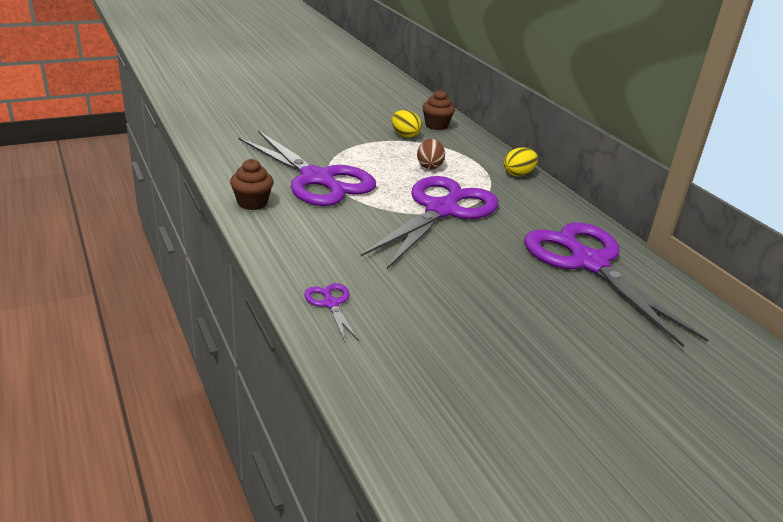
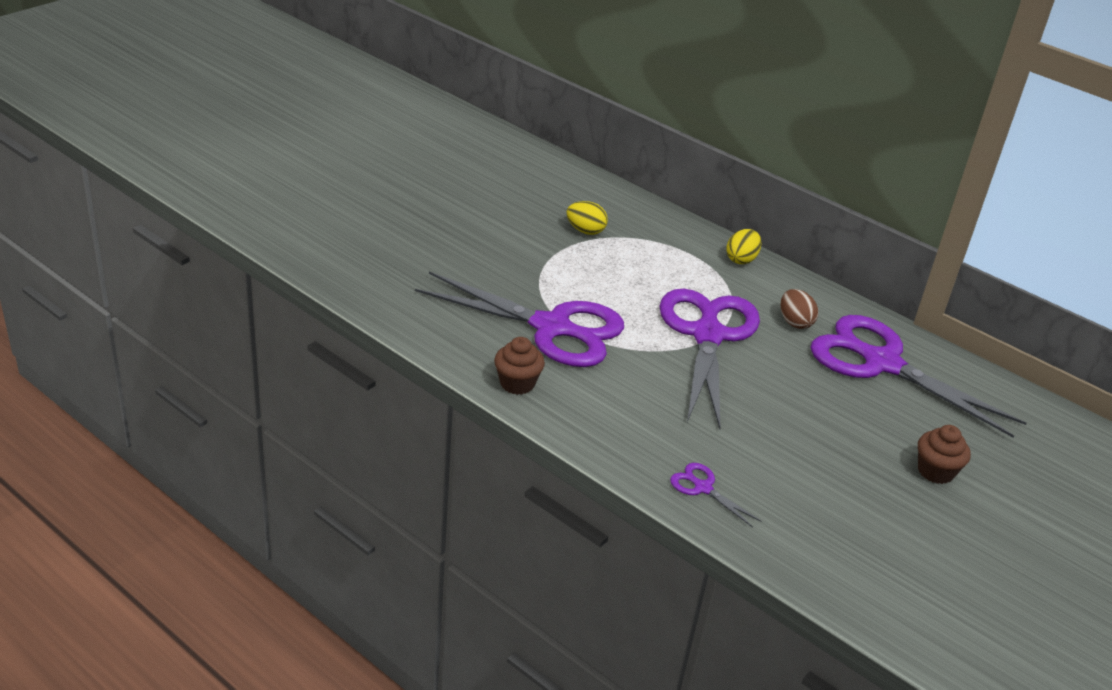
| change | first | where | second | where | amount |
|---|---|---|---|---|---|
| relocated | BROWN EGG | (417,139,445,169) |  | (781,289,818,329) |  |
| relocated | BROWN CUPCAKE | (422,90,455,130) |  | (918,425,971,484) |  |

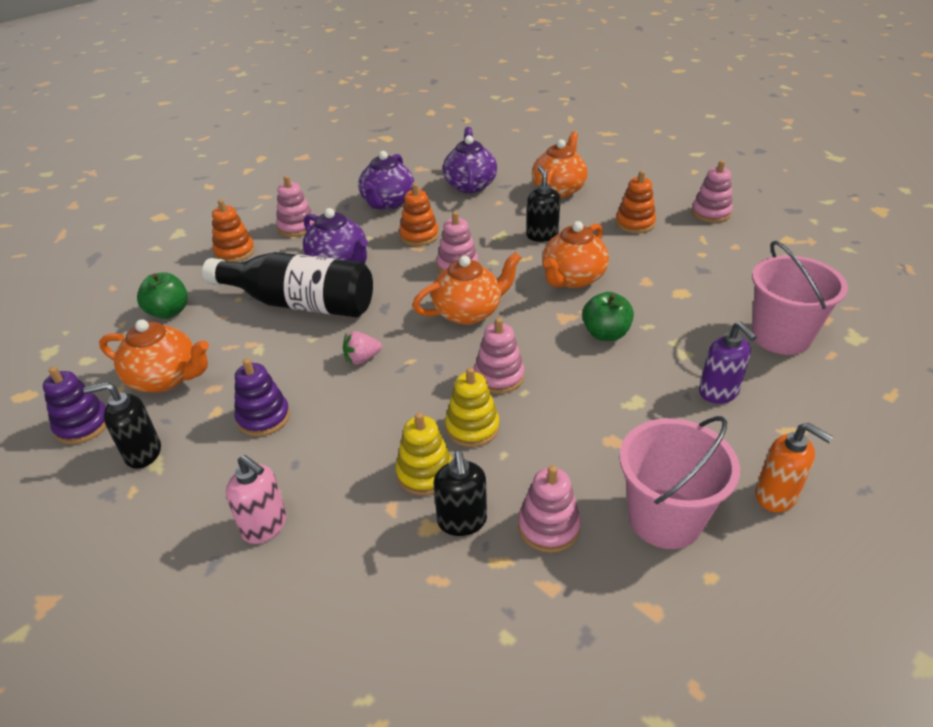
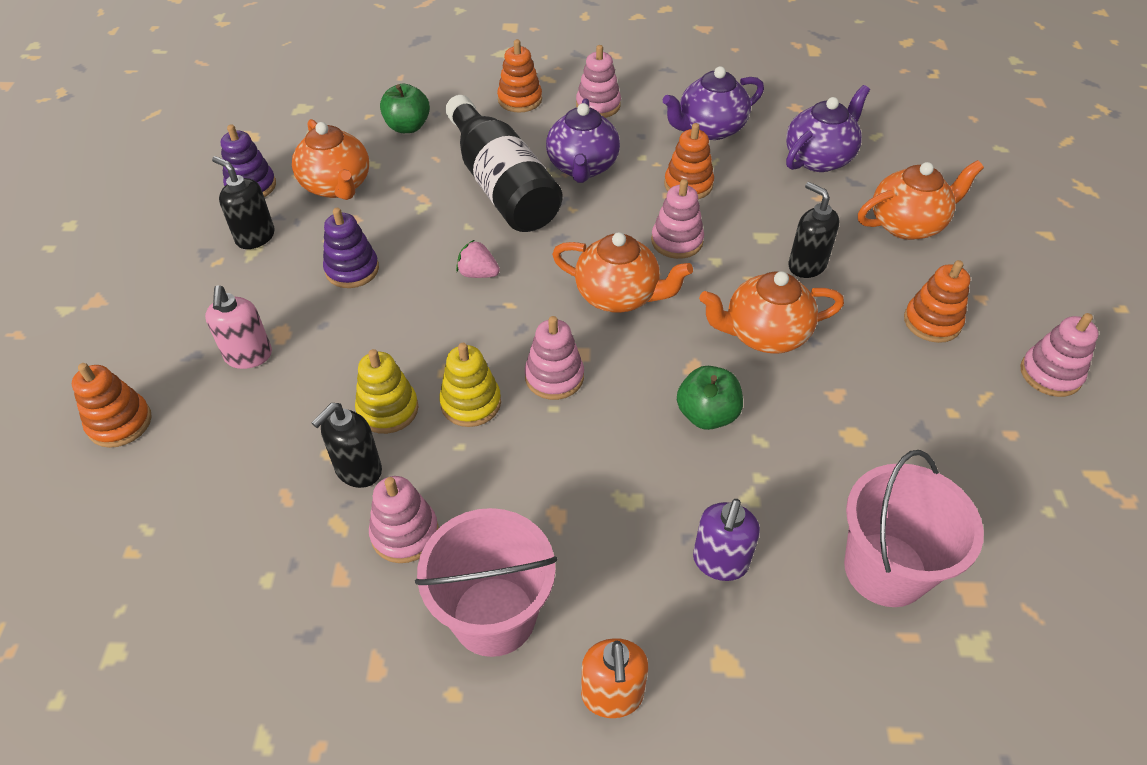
| change | first | where | second | where | amount |
|---|---|---|---|---|---|
| appeared |  |  | ORANGE STACKING TOY | (72,363,152,448) |  |
| spun | BLACK SOAP DISPENSER | (526,166,560,242) |  | (788,182,839,278) | 75 degrees counterclockwise |

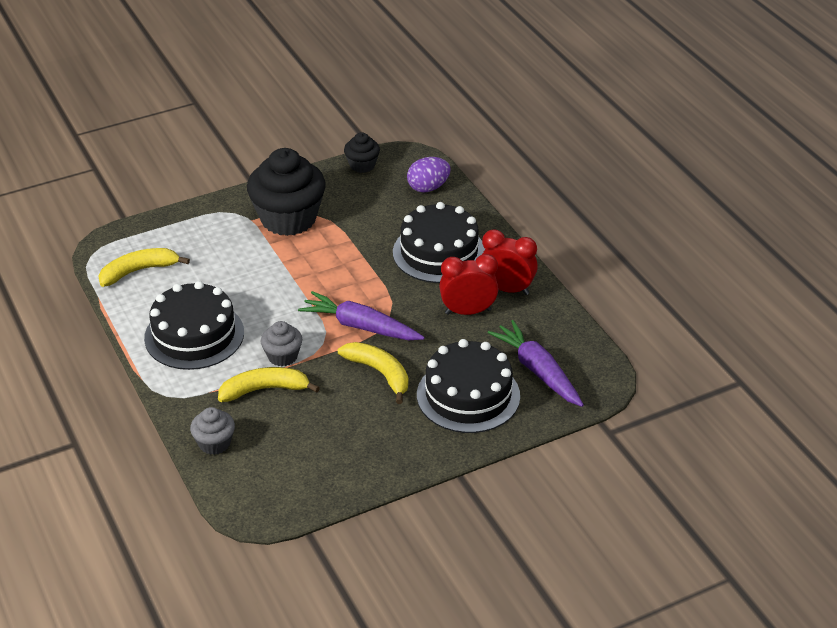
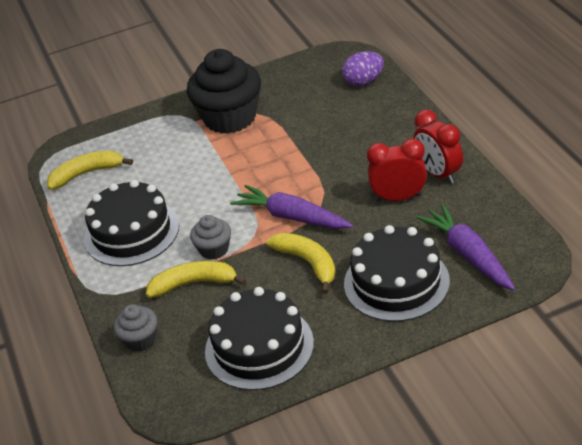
| change | first | where | second | where | amount |
|---|---|---|---|---|---|
| relocated | BLACK CAKE | (393,202,485,283) |  | (205,287,314,390) |  |
| spun | RED CLOCK | (482,229,538,295) |  | (413,110,463,184) | 150 degrees counterclockwise |
| missing | BLACK CUPCAKE | (344,132,380,173) |  |  |  |

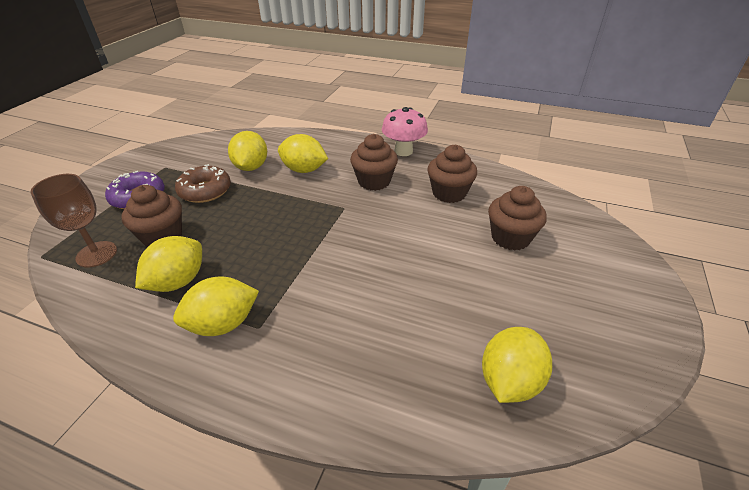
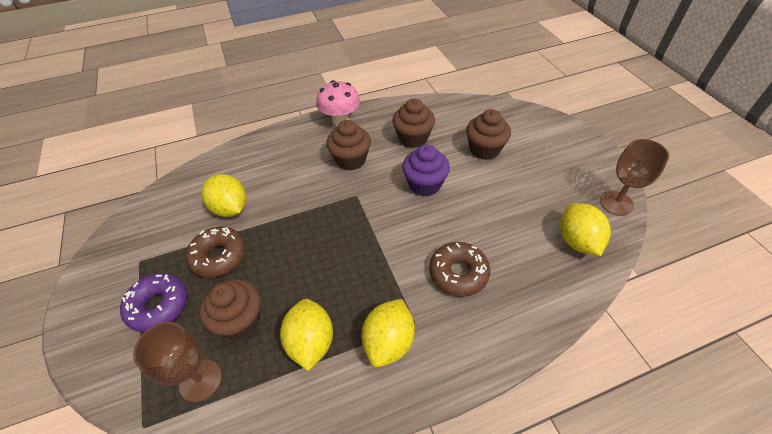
| change | first | where | second | where | amount |
|---|---|---|---|---|---|
| appeared |  |  | PURPLE CUPCAKE | (402,144,450,196) |  |
| appeared |  |  | BROWN DONUT | (429,242,490,297) |  |
| appeared |  |  | BROWN GOBLET | (600,139,669,216) |  |
| missing | YELLOW LEMON | (278,134,328,173) |  |  |  |

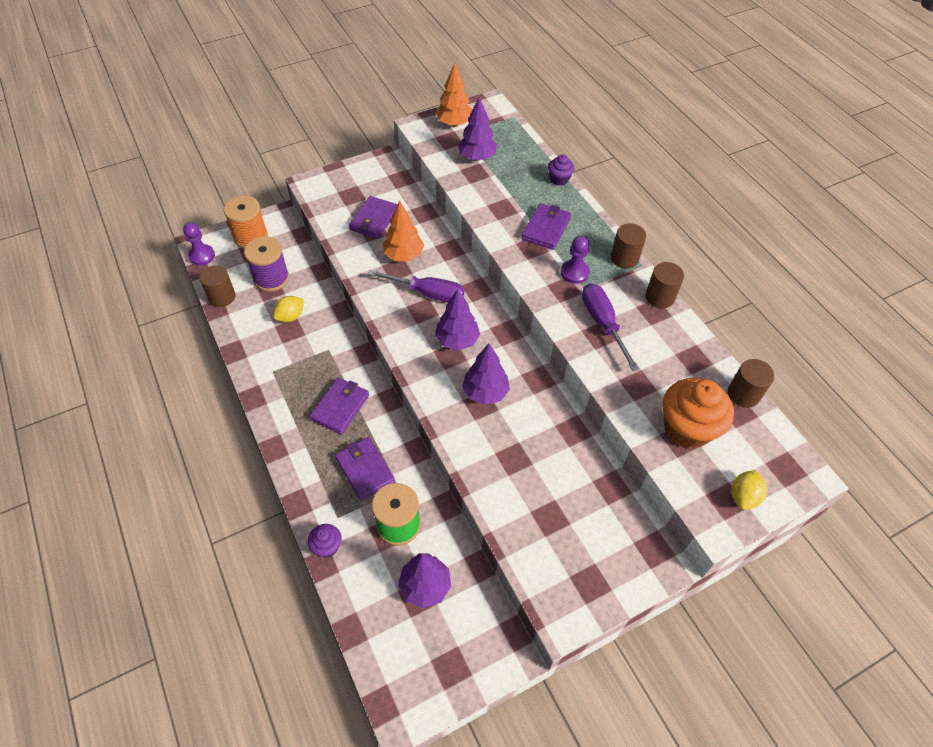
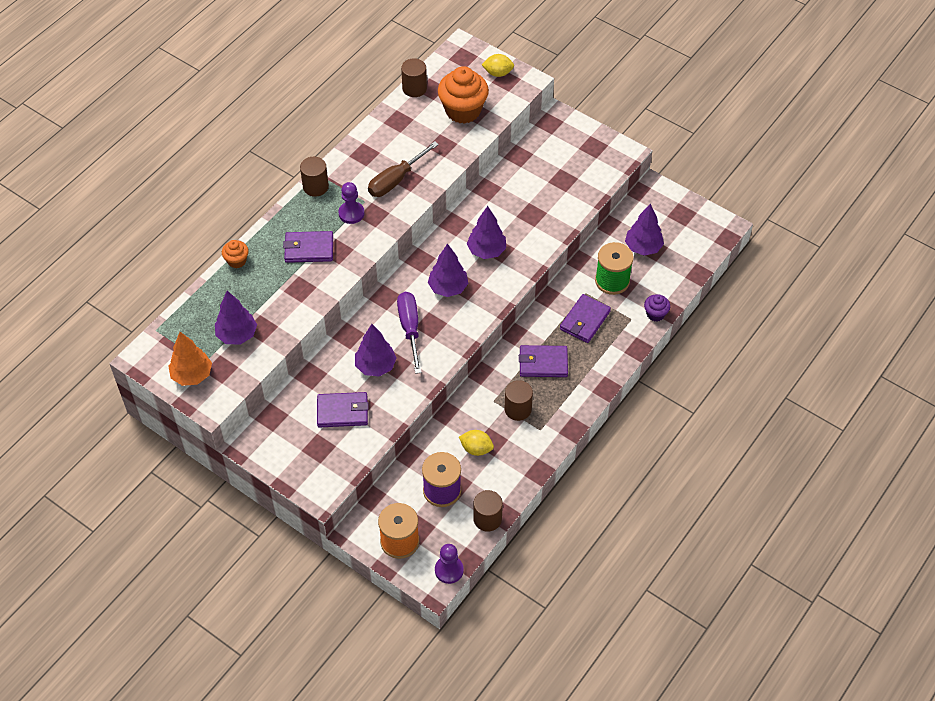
| change | first | where | second | where | amount |
|---|---|---|---|---|---|
| colour | PURPLE CUPCAKE | (548,154,574,186) | ORANGE CUPCAKE | (222,240,249,268) |  |
| colour | ORANGE TREE | (383,200,424,261) | PURPLE TREE | (355,324,396,377) |  |
| colour | PURPLE SCREWDRIVER | (582,284,639,371) | BROWN SCREWDRIVER | (368,141,439,197) |  |
| relocated | BROWN CYLINDER | (646,262,684,308) |  | (505,380,533,421) |  |

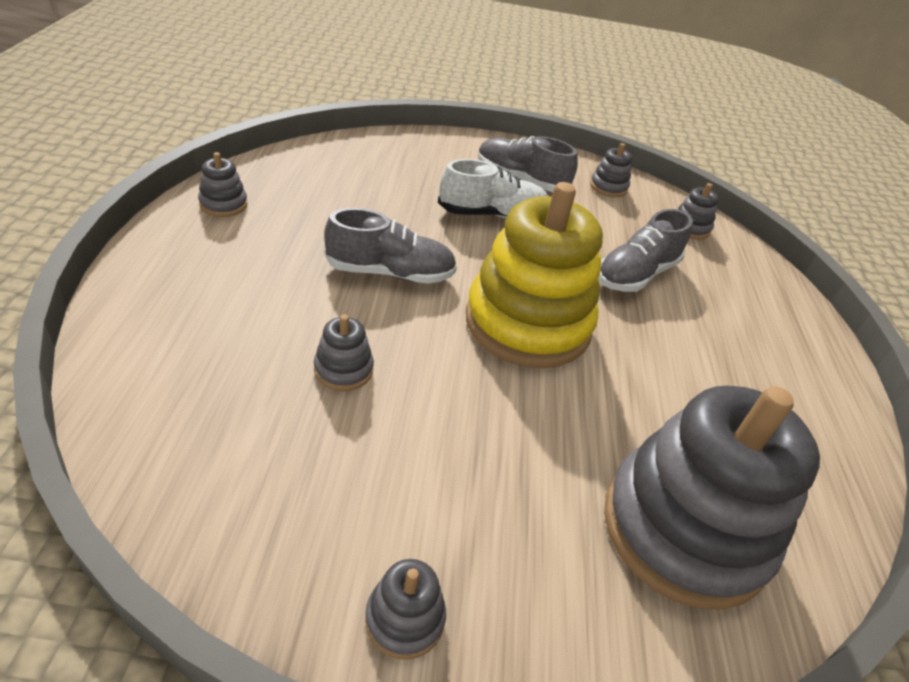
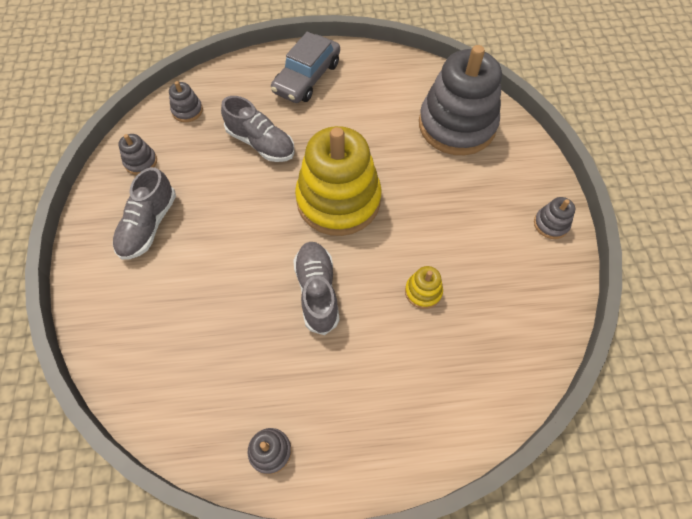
| change | first | where | second | where | amount |
|---|---|---|---|---|---|
| appeared |  |  | GREY CAR | (271,32,340,103) |  |
| colour | GREY STACKING TOY | (314,315,374,391) | YELLOW STACKING TOY | (405,266,443,309) |  |
| missing | WHITE SHOE | (438,159,548,219) |  |  |  |

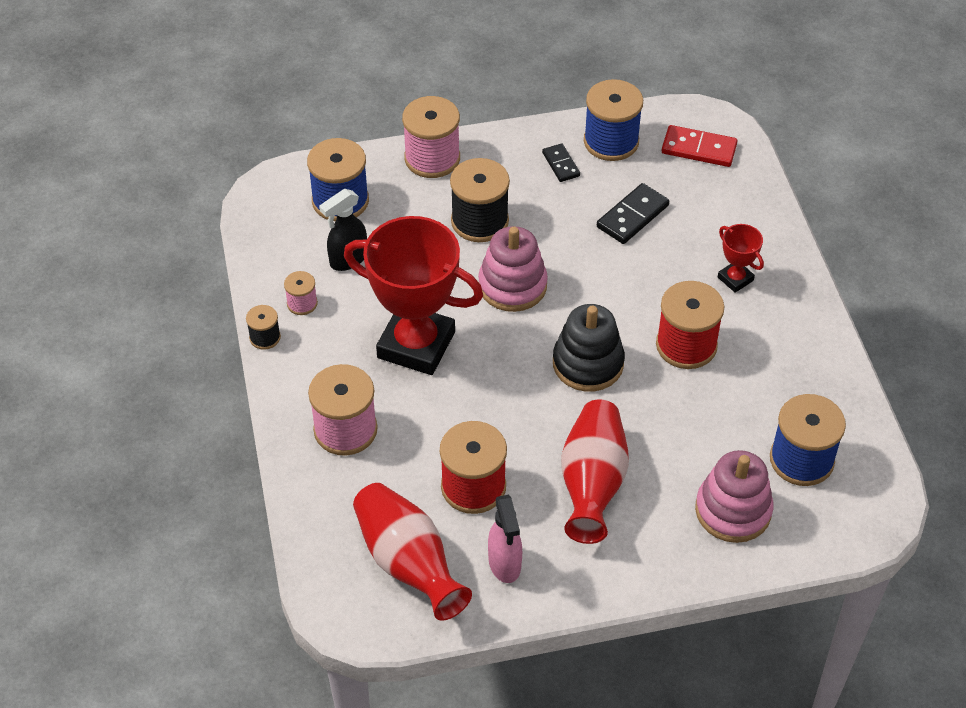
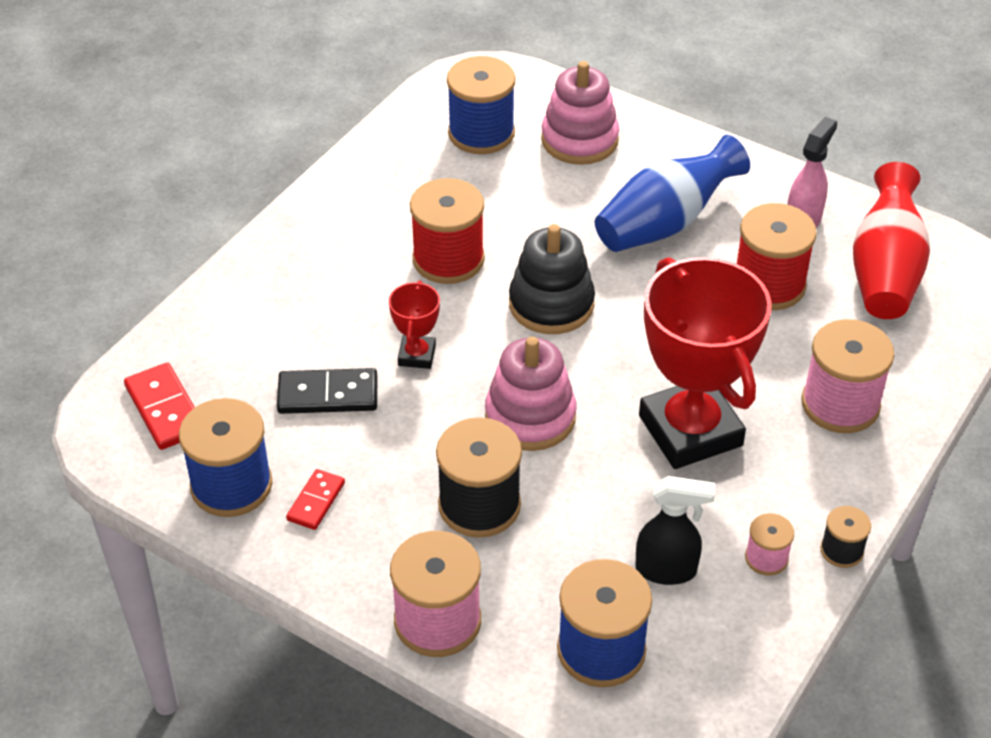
| change | first | where | second | where | amount |
|---|---|---|---|---|---|
| colour | BLACK DOMINO | (542,143,580,182) | RED DOMINO | (286,469,345,530) |  |
| relocated | RED TROPHY | (718,224,764,293) |  | (389,281,440,369) |  |
| colour | RED VASE | (561,399,629,544) | BLUE VASE | (595,135,750,252) |  |

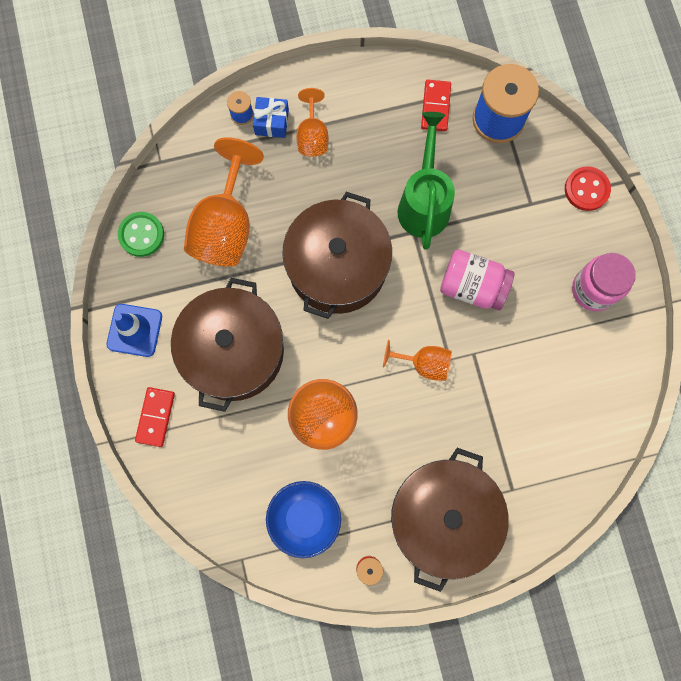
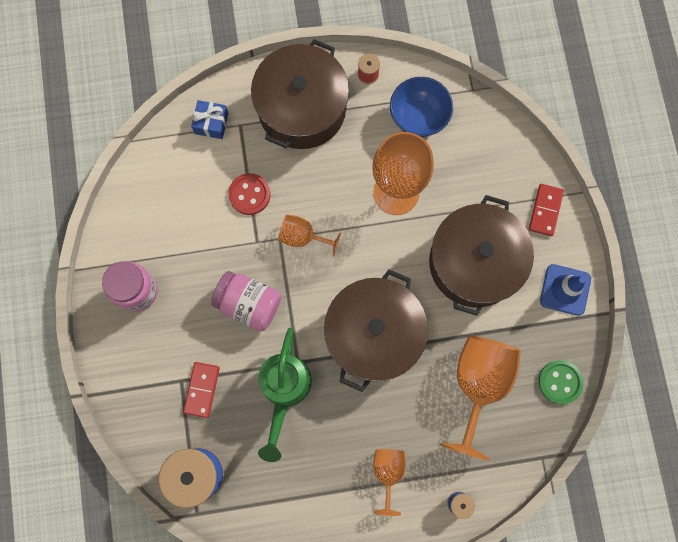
| change | first | where | second | where | amount |
|---|---|---|---|---|---|
| relocated | RED DOMINO | (421,80,451,131) |  | (183,362,220,418) |  |
| relocated | BLUE GIFT | (253,97,289,138) |  | (191,100,229,139) |  |
| relocated | RED BUTTON | (565,166,611,211) |  | (228,173,271,215) |  |

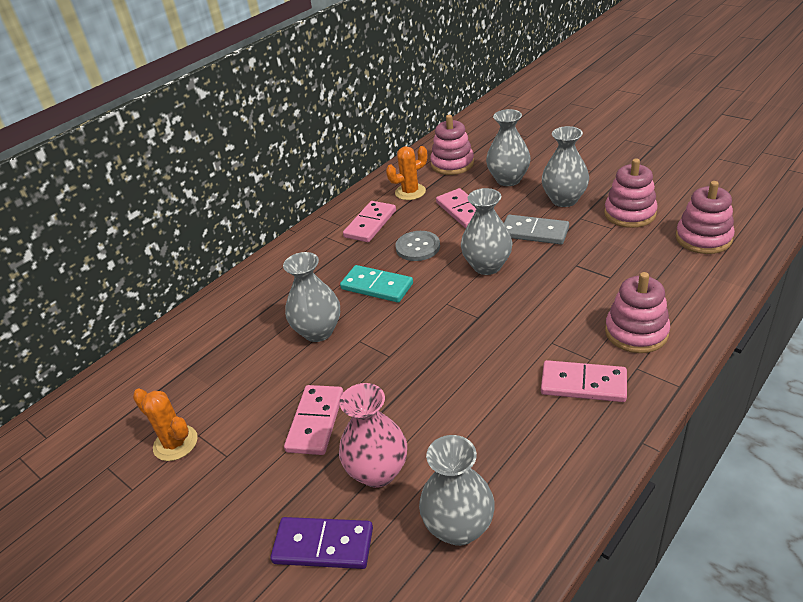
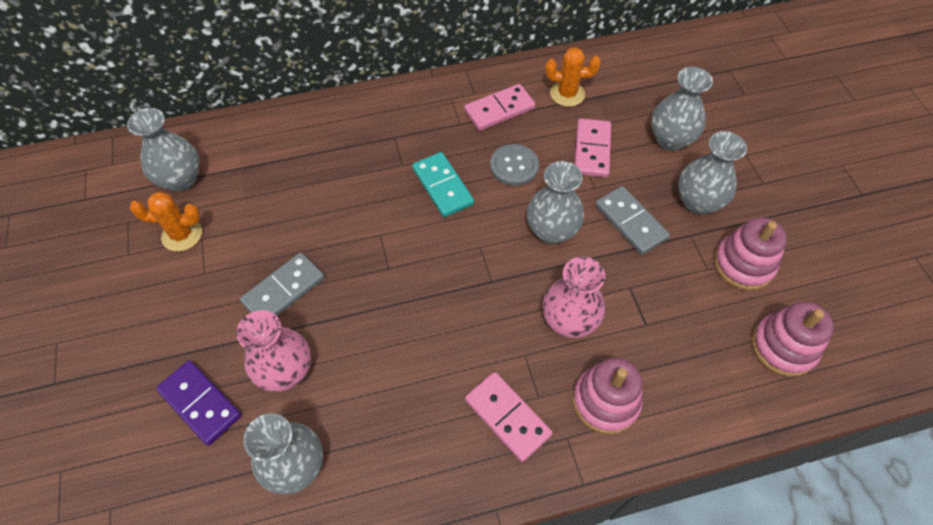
| change | first | where | second | where | amount |
|---|---|---|---|---|---|
| relocated | GREY VASE | (283,252,340,342) |  | (127,108,200,192) |  |
| spun | ORANGE CACTUS | (133,388,198,461) |  | (130,192,202,252) | 75 degrees counterclockwise |
| colour | PINK DOMINO | (284,385,344,455) | GREY DOMINO | (240,252,325,316) |  |
| appeared |  |  | PINK VASE | (543,256,605,338) |  |
| missing | PINK STACKING TOY | (430,115,474,175) |  |  |  |

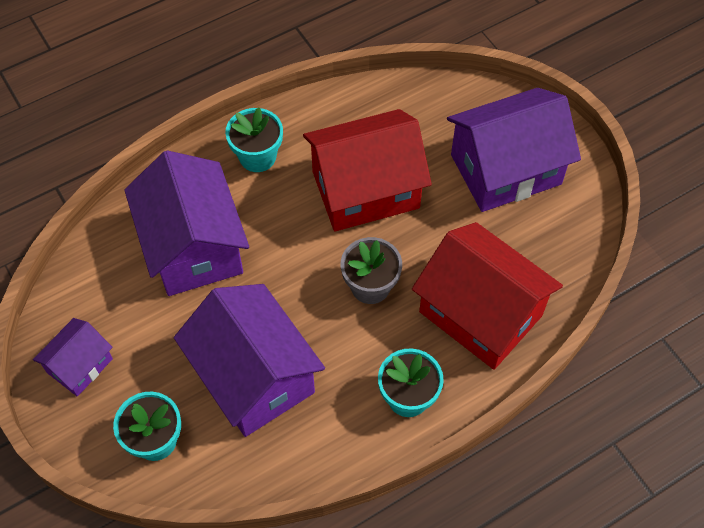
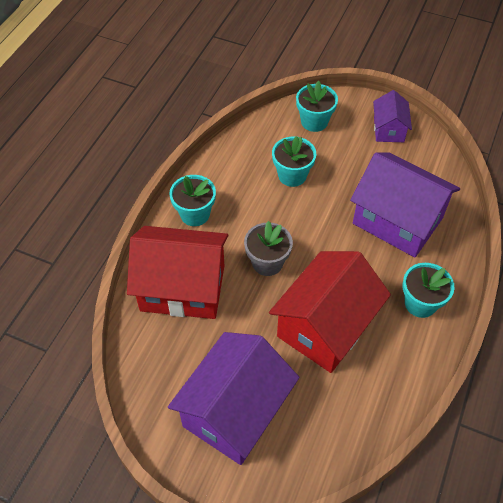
| change | first | where | second | where | amount |
|---|---|---|---|---|---|
| exchanged | PURPLE HOUSE | (174,284,325,437) | TURQUOISE FLOWER POT | (272,136,316,187) |  |

